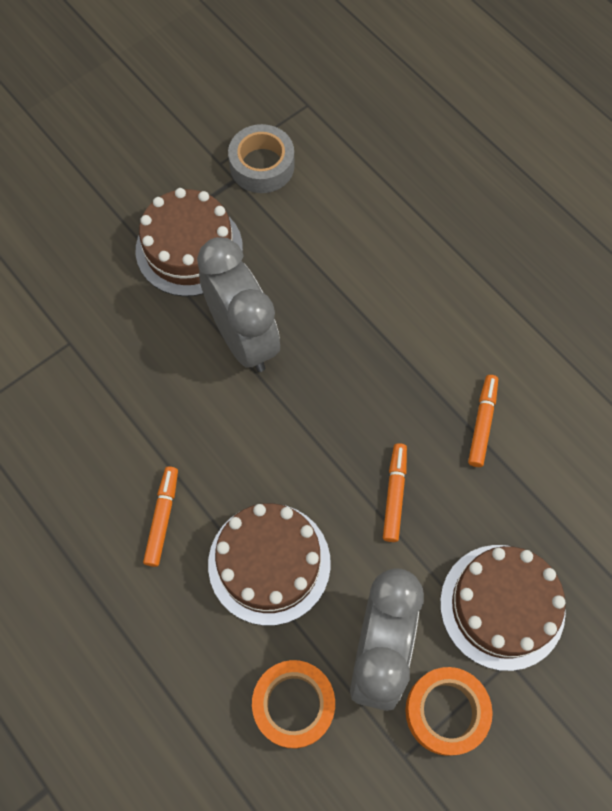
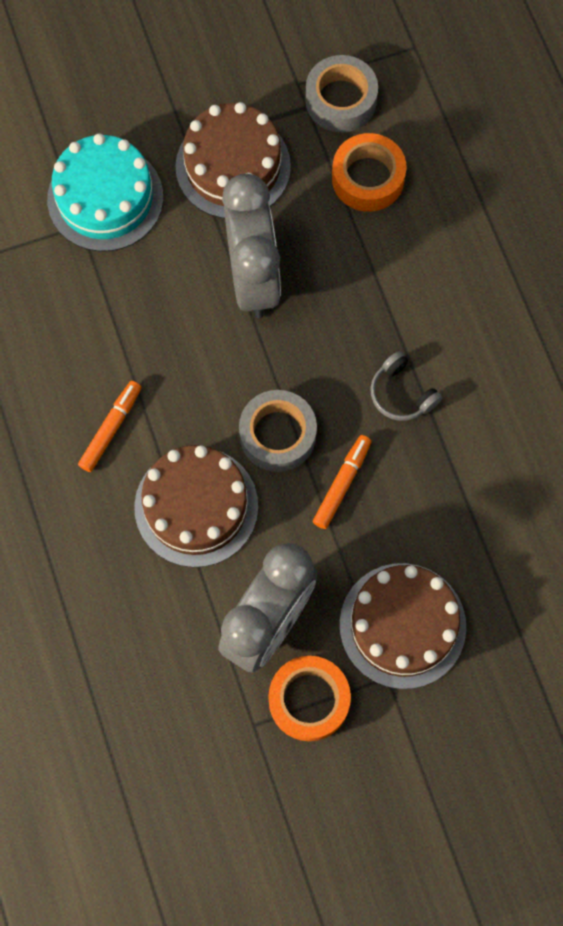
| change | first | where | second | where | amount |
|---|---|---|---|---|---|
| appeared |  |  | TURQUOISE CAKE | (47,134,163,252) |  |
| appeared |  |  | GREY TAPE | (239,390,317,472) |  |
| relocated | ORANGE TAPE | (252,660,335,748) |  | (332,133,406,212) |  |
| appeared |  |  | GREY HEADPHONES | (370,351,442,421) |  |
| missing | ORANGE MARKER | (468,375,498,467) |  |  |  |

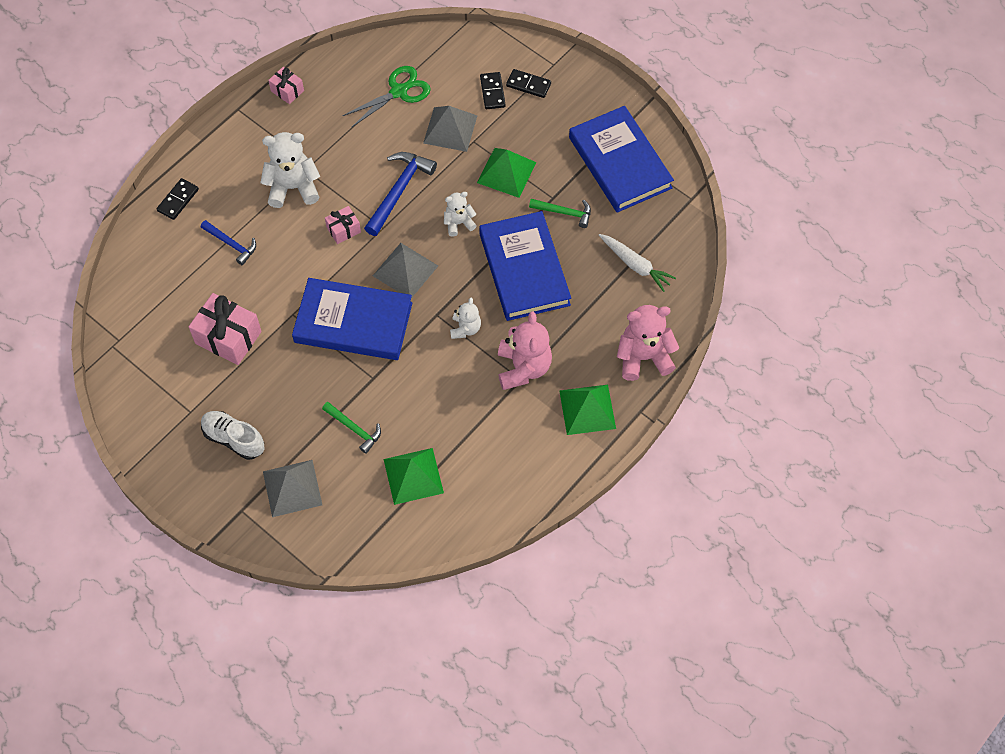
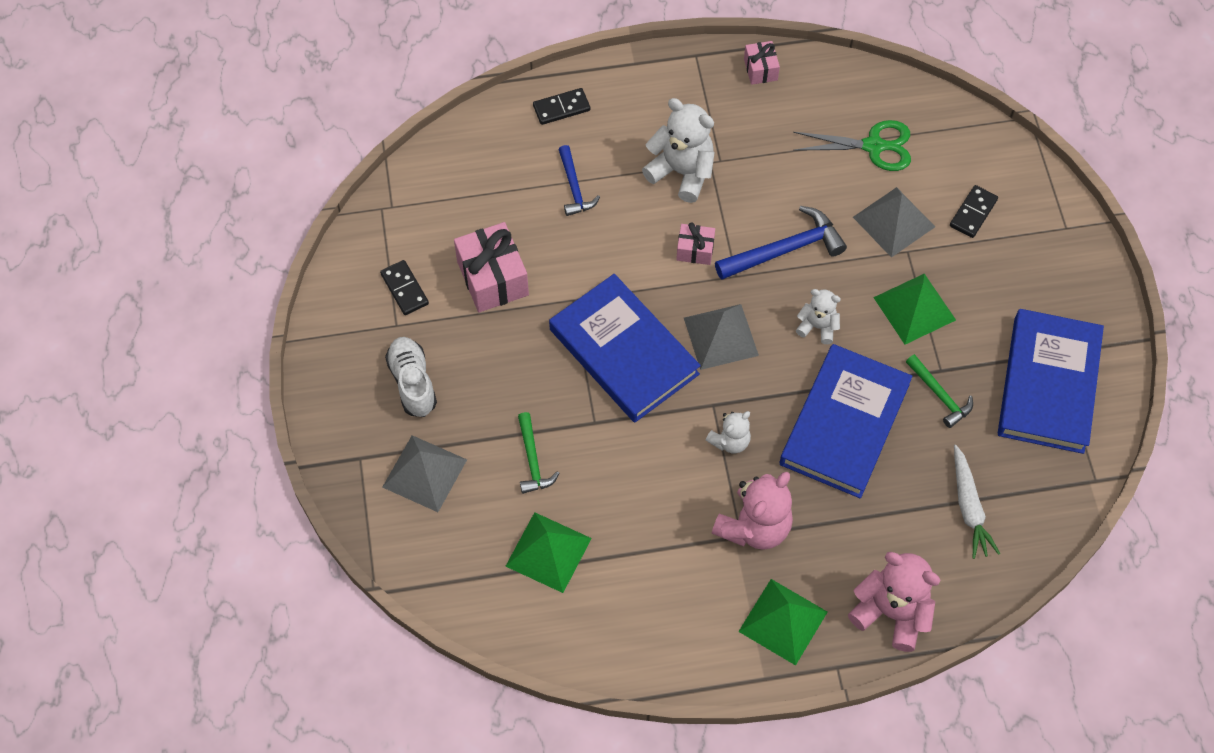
| change | first | where | second | where | amount |
|---|---|---|---|---|---|
| relocated | BLACK DOMINO | (506,69,551,98) |  | (380,260,429,315) |  |

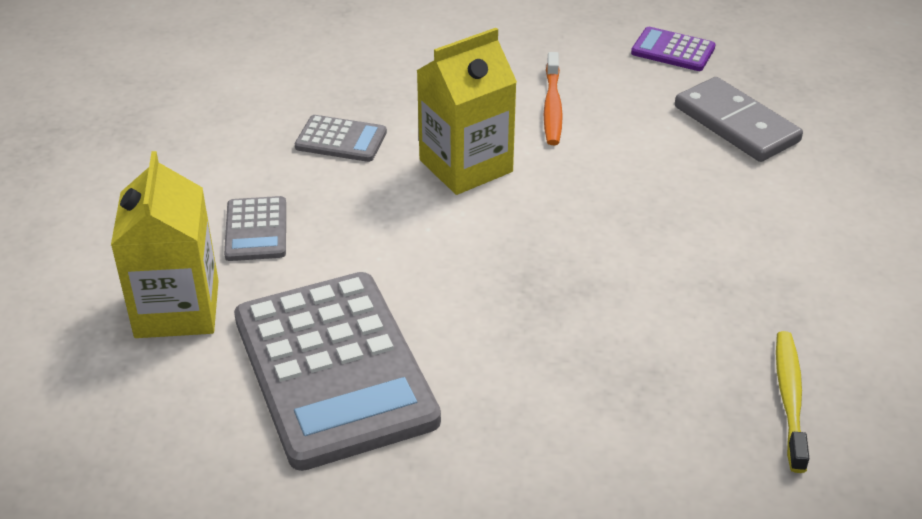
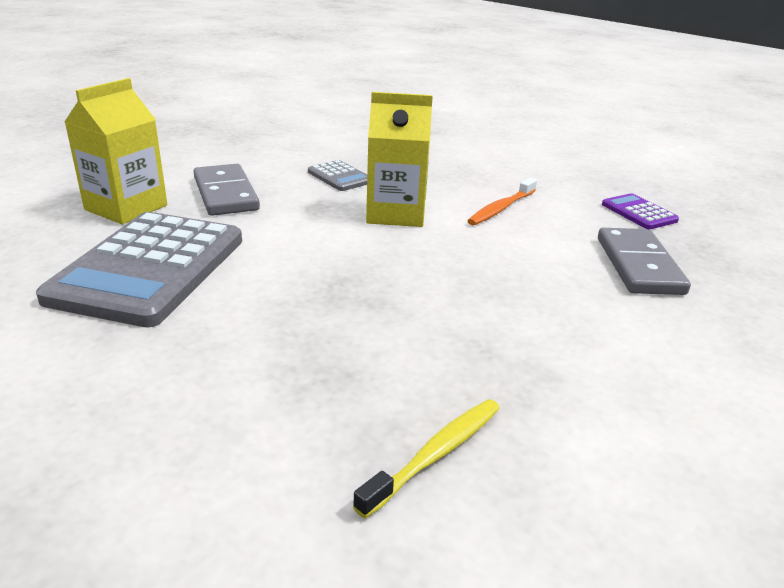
| change | first | where | second | where | amount |
|---|---|---|---|---|---|
| exchanged | GREY CALCULATOR | (224,196,286,261) | GREY DOMINO | (193,164,260,216) |  |

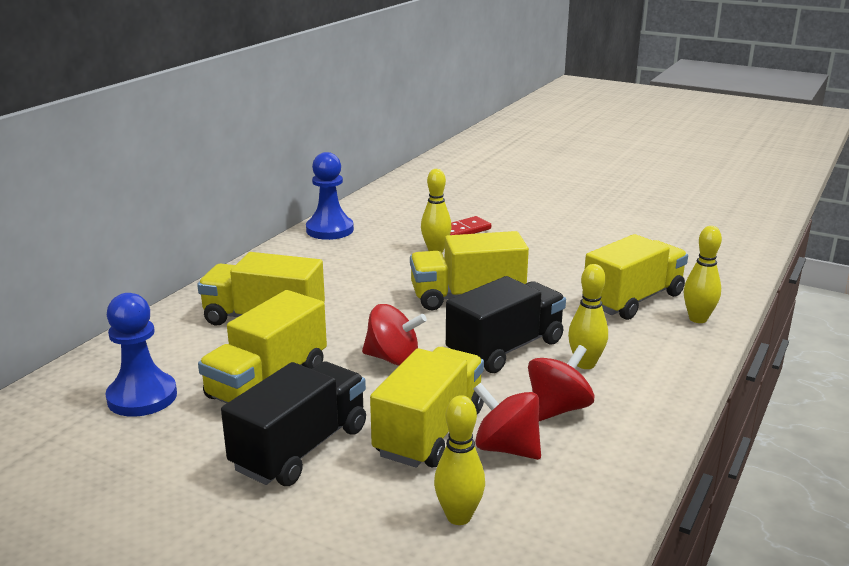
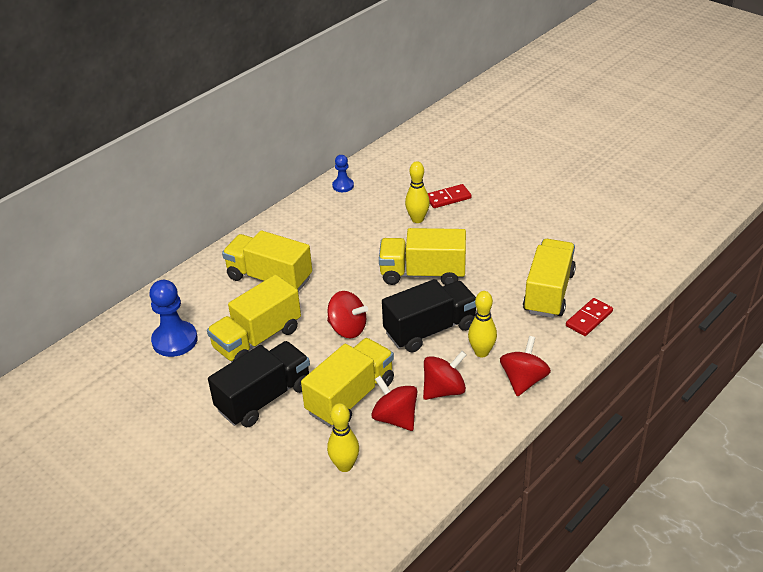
| change | first | where | second | where | amount |
|---|---|---|---|---|---|
| size | BLUE PAWN | (306,152,354,240) |  | (332,155,354,192) | x0.56 |
| appeared |  |  | RED SPINNING TOP | (500,336,551,396) |  |
| spun | YELLOW TRUCK | (582,234,688,320) |  | (523,239,576,318) | 45 degrees counterclockwise |
| exchanged | YELLOW BOWLING PIN | (684,226,722,323) | RED DOMINO | (566,298,613,336) |  |

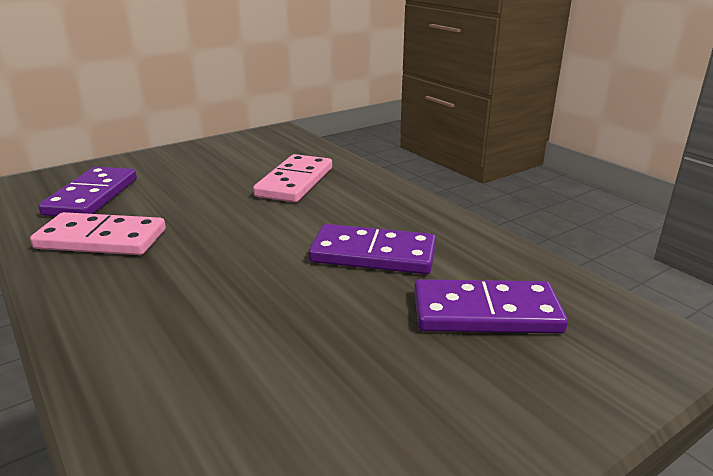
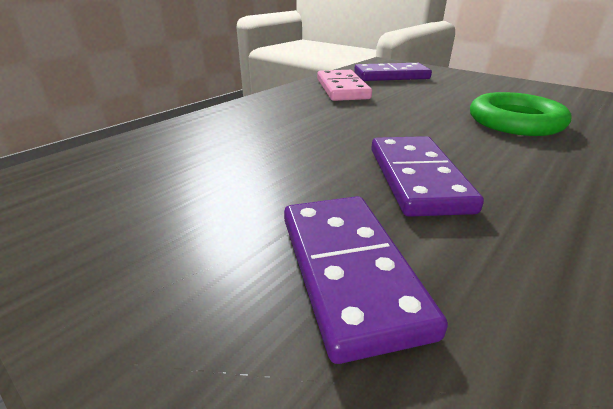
| change | first | where | second | where | amount |
|---|---|---|---|---|---|
| exchanged | PINK DOMINO | (253,154,332,203) | GREEN RING | (470,92,572,136) |  |

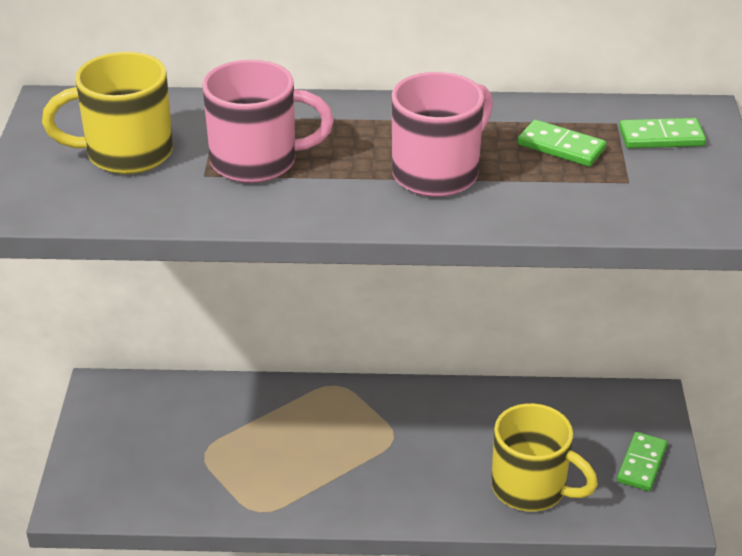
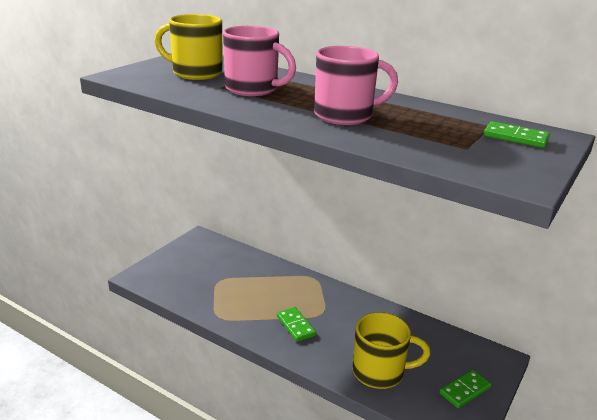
| change | first | where | second | where | amount |
|---|---|---|---|---|---|
| relocated | GREEN DOMINO | (517,120,606,167) |  | (277,307,316,342) |  |
| spun | YELLOW MUG | (491,403,598,512) |  | (352,312,431,389) | 60 degrees counterclockwise |

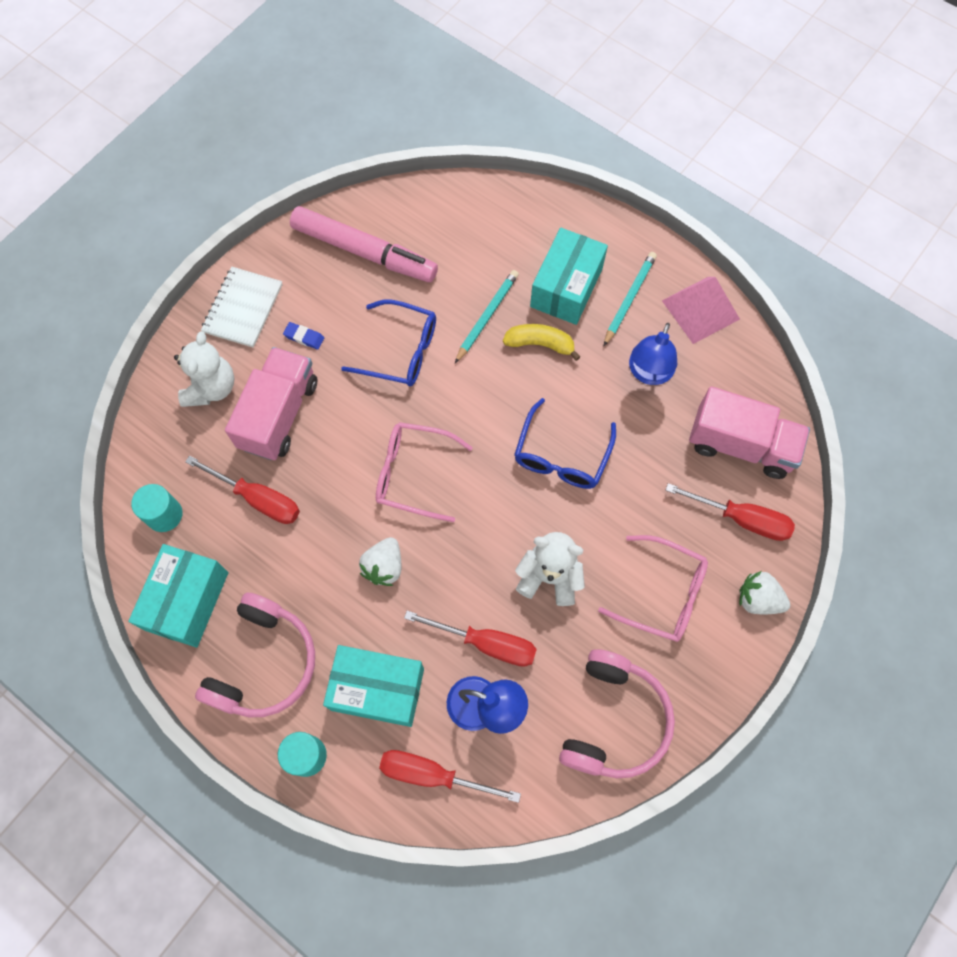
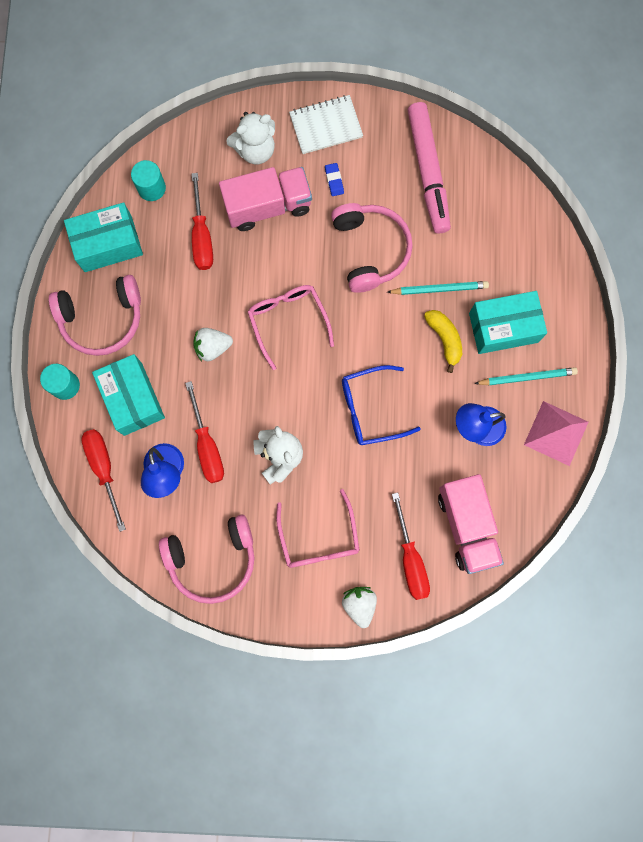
| change | first | where | second | where | amount |
|---|---|---|---|---|---|
| exchanged | BLUE GLASSES | (341,300,436,386) | PINK HEADPHONES | (331,203,413,293) |  |

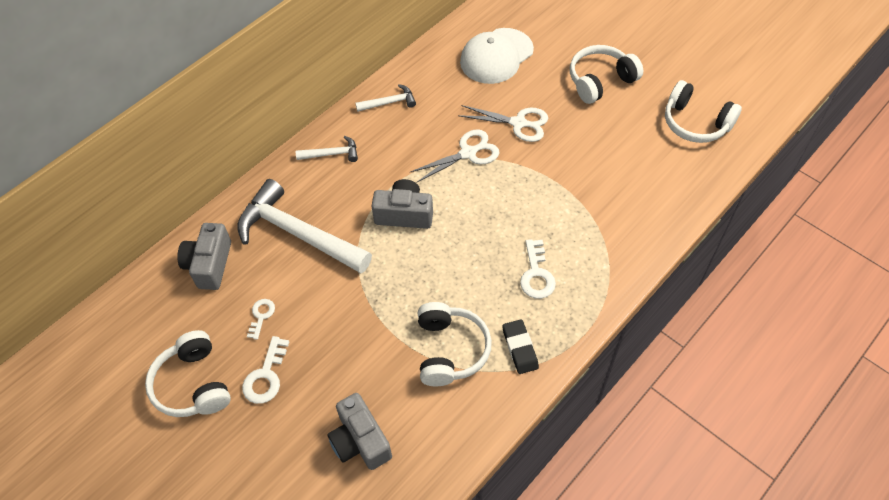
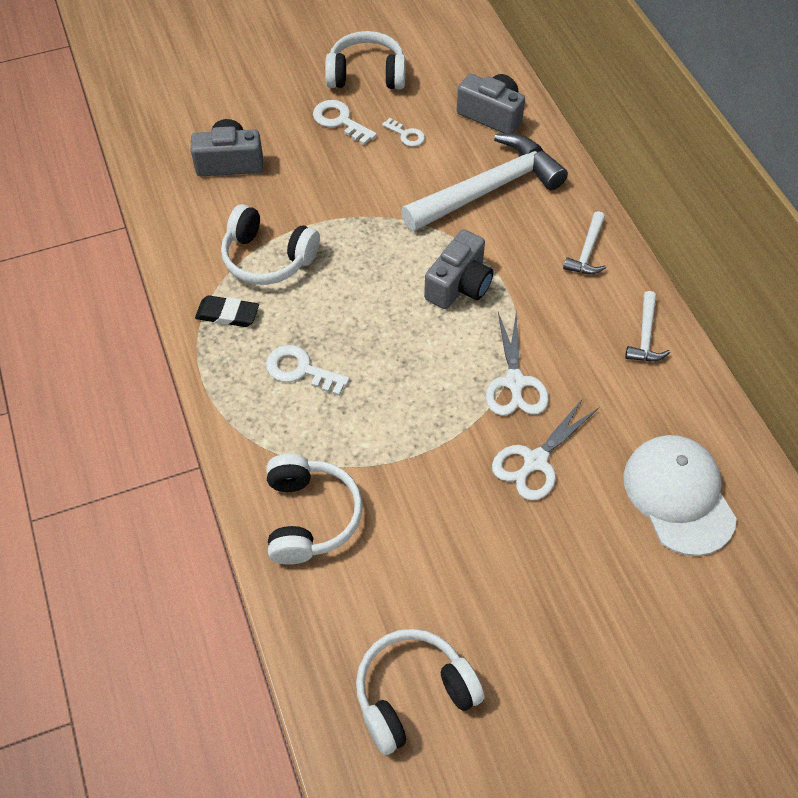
| change | first | where | second | where | amount |
|---|---|---|---|---|---|
| relocated | WHITE HEADPHONES | (570,45,643,104) |  | (266,454,363,565) |  |

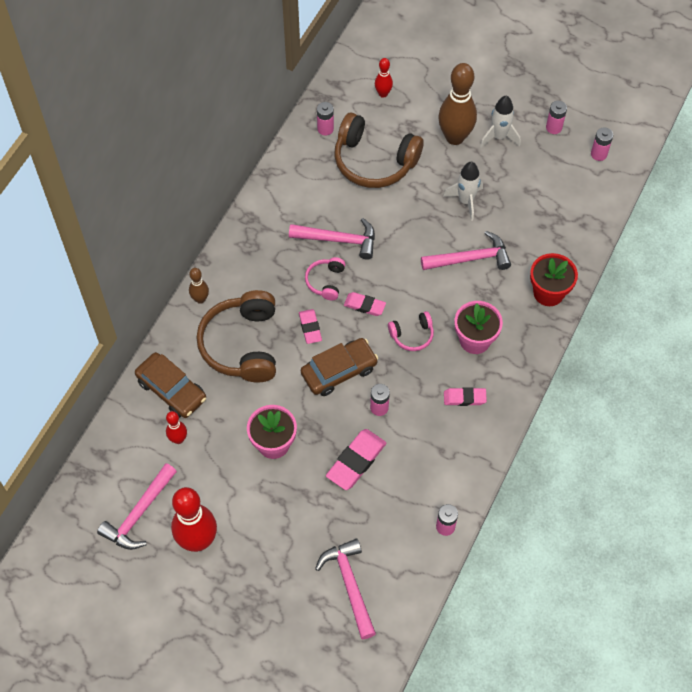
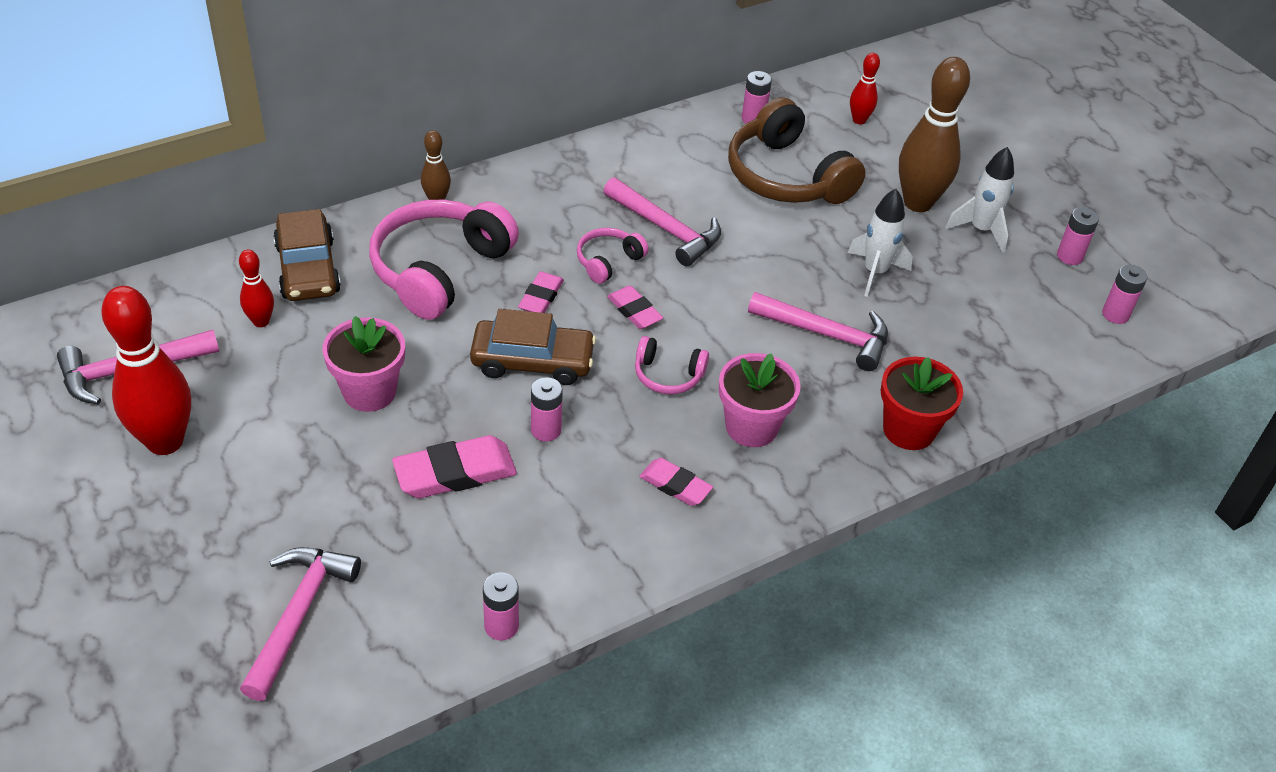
| change | first | where | second | where | amount |
|---|---|---|---|---|---|
| colour | BROWN HEADPHONES | (197,290,276,383) | PINK HEADPHONES | (369,200,519,320) |  |

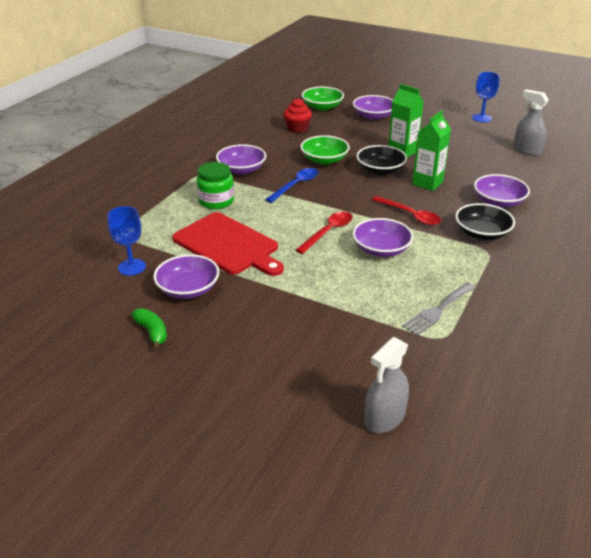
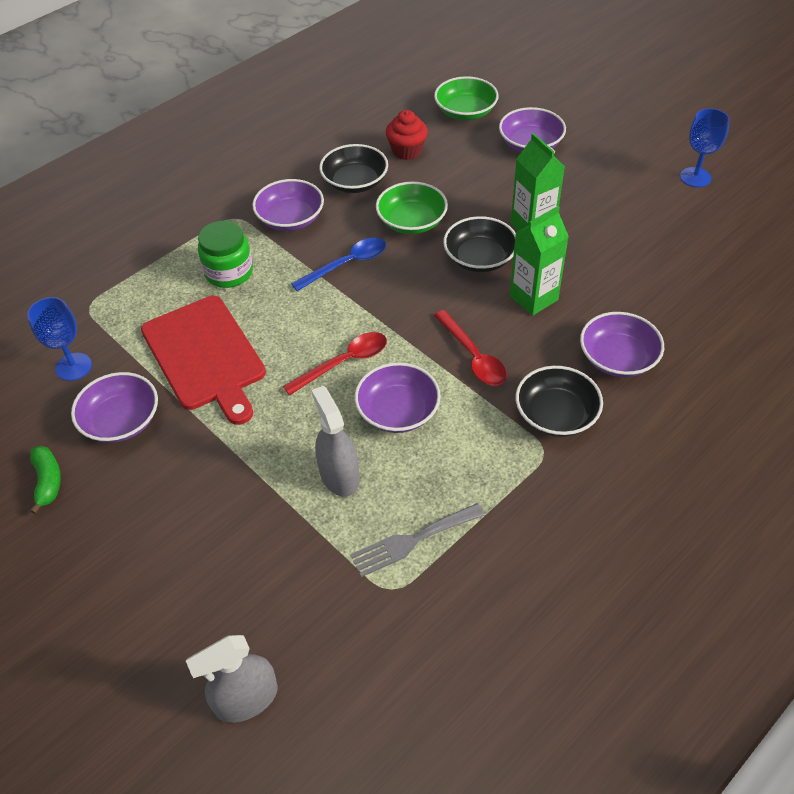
| change | first | where | second | where | amount |
|---|---|---|---|---|---|
| relocated | GREY SPRAY BOTTLE | (513,89,549,156) |  | (311,386,359,497) |  |
| appeared |  |  | BLACK BOWL | (319,144,388,193) |  |

